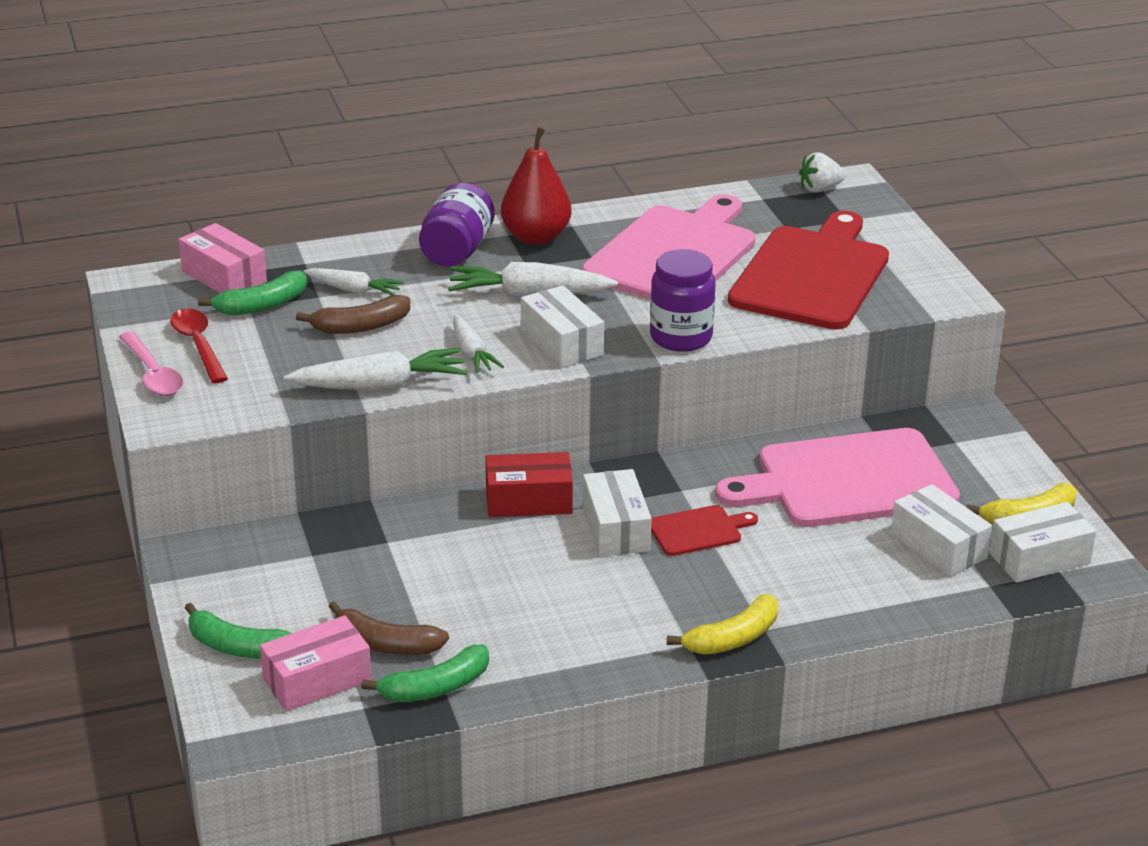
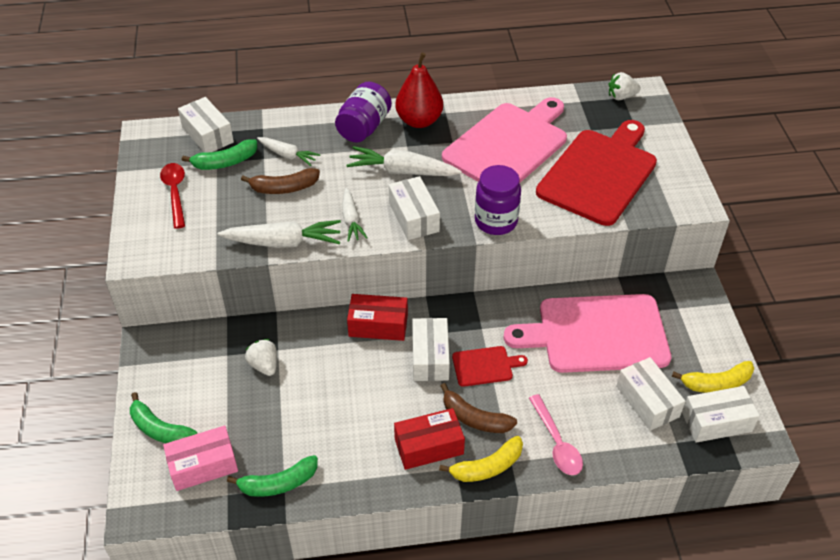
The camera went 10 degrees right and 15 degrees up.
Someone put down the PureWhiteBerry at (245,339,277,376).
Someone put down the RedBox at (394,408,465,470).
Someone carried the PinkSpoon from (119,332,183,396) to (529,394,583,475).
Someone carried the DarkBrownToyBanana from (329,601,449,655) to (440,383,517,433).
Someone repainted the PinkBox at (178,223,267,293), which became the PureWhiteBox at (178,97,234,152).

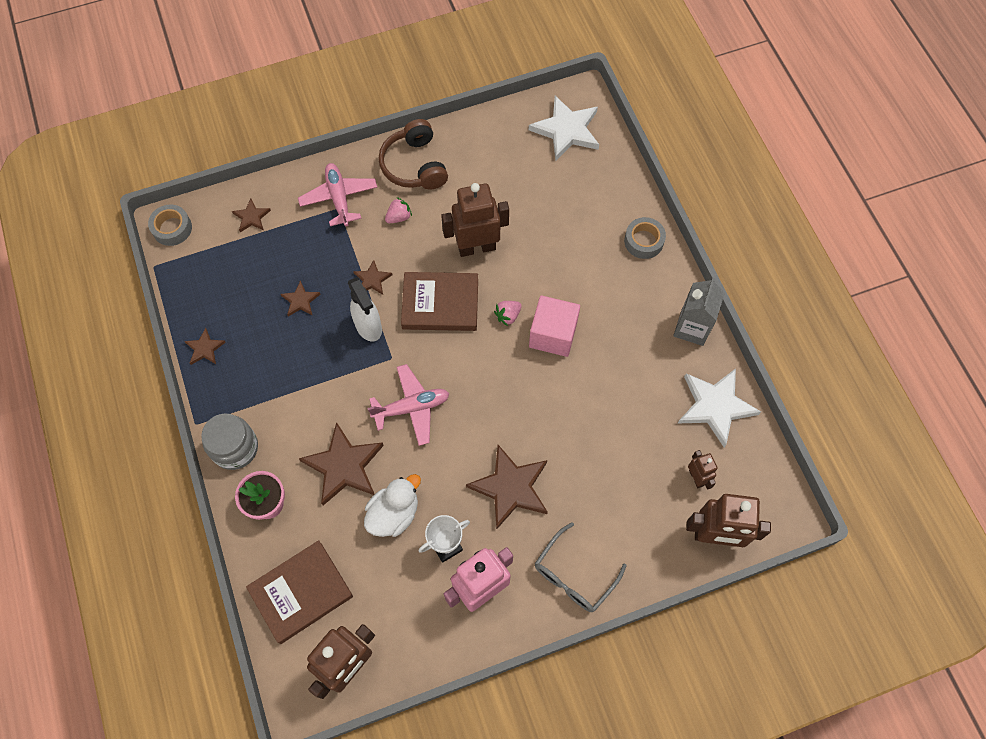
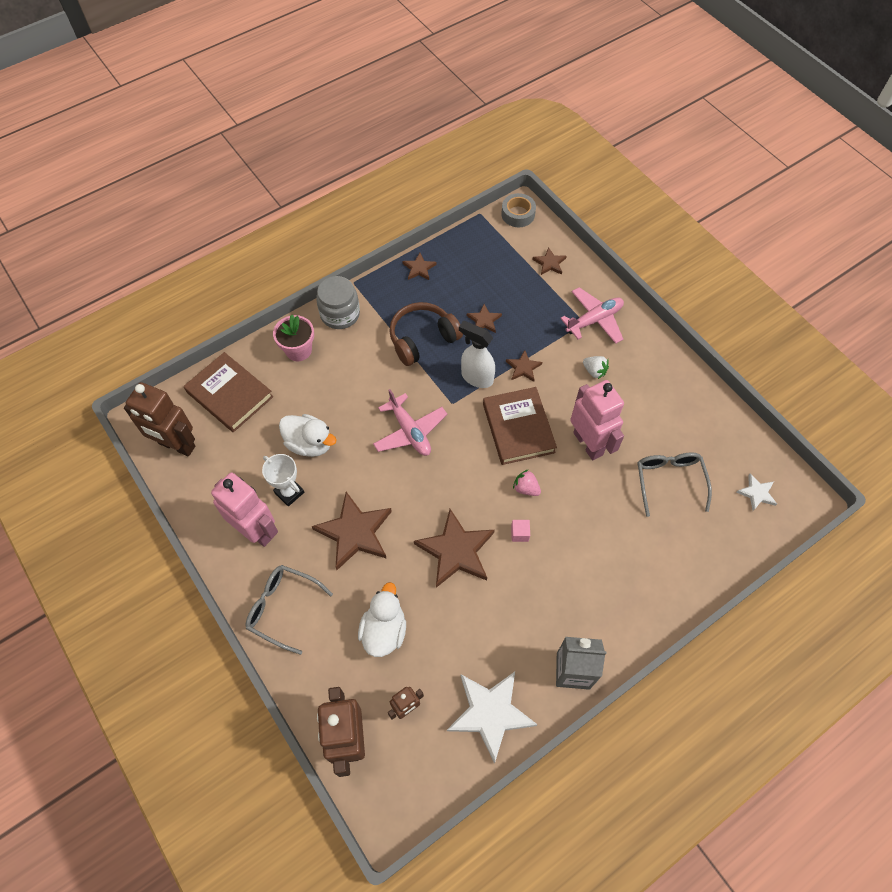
The camera went 75 degrees right and 5 degrees down.
Someone took away the GrayTape at (624,217,666,259).
Someone put down the PureWhiteDuck at (358,582,406,657).
Someone put down the GrayGlasses at (637,452,712,517).
Someone carried the DarkBrownFivePointedStar from (299,422,384,505) to (414,509,494,588).
Someone carried the DarkBrownHeadset from (379,119,448,190) to (389,302,463,366).
Someone repainted the PinkBerry at (385,197,412,223), which became the PureWhiteBerry at (583,356,609,379).
Someone repainted the DarkBrownRobot at (441,183,509,257), which became the PinkRobot at (570,380,624,460).
Someone rotated the PureWhiteSprayBottle at (348,277,382,342) by 75 degrees clockwise.
Someone scaled the PureWhiteFivePointedStar at (529,96,599,161) by 0.50.
Someone scaled the PinkSolidCube at (529,296,580,357) by 0.42.

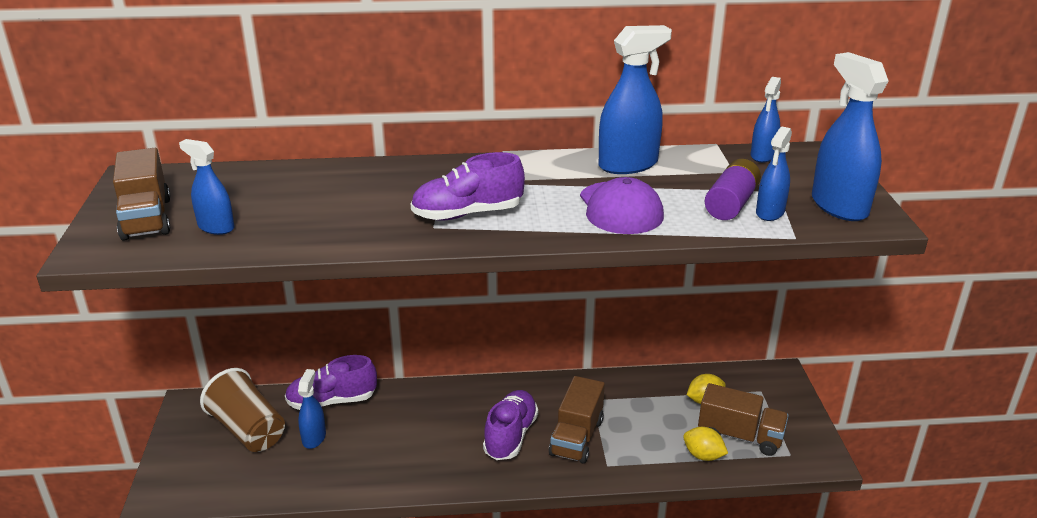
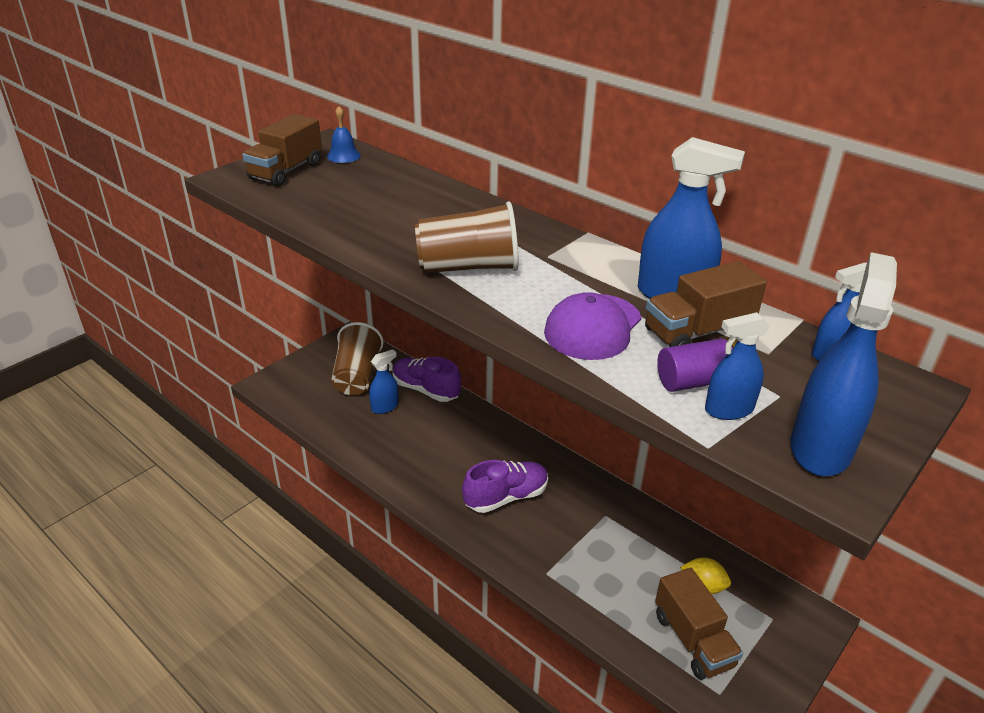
The camera went 45 degrees right and 5 degrees up.
Someone took away the BlueSprayBottle at (179,139,234,235).
Someone took away the GoldenToyLemon at (683,427,728,461).
Someone put down the BlueHandBell at (327,106,361,163).
Someone carried the DarkBrownLorry from (549,376,605,464) to (645,261,767,347).
Someone swapped the VioletLaceUpShoe at (411,152,525,220) for the DarkBrownTumbler at (415,201,519,273).

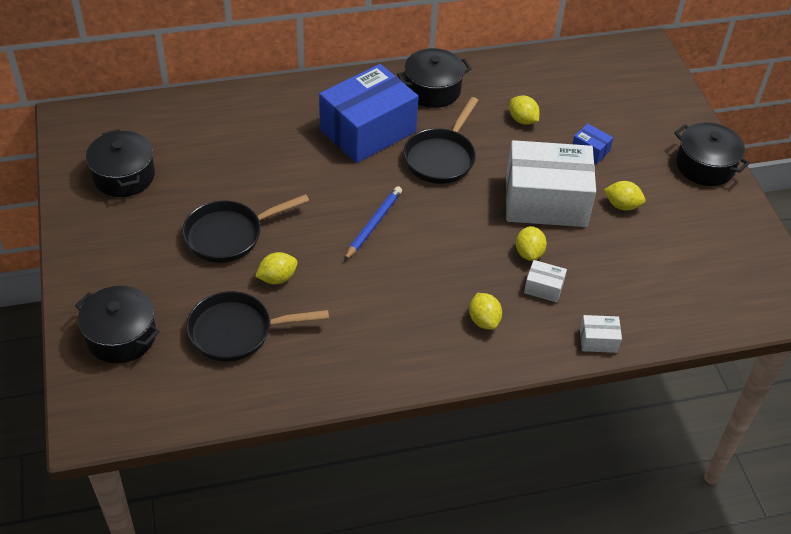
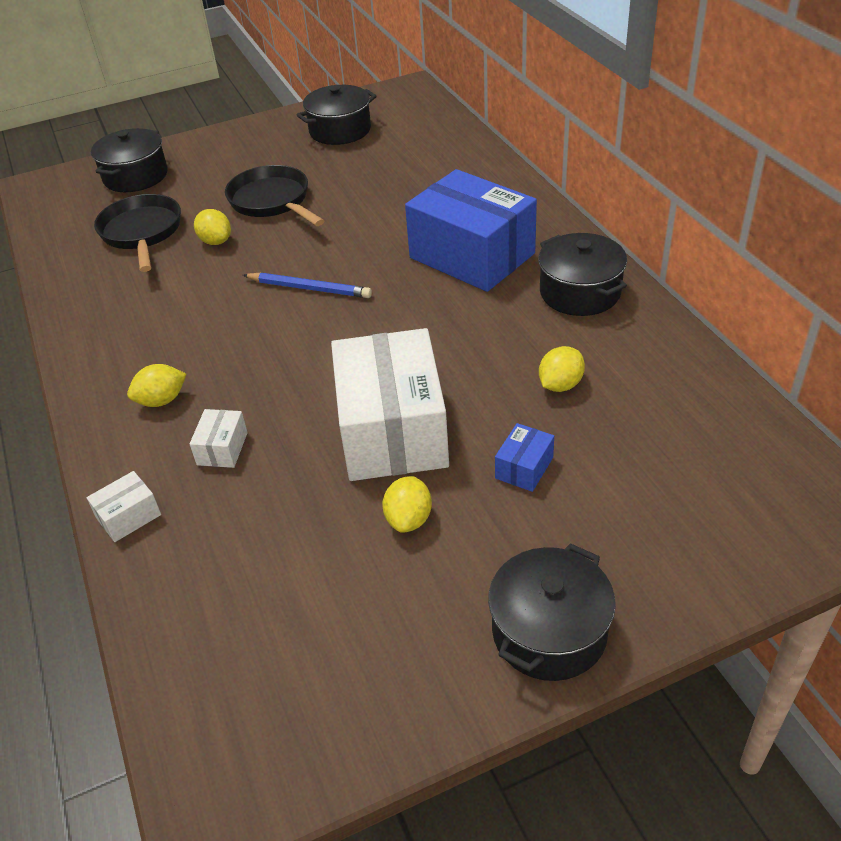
The camera went 85 degrees right and 5 degrees down.
Someone took away the JetBlackPan at (403,97,479,184).
Someone took away the GoldenToyLemon at (516,226,547,261).
Someone rotated the PureWhiteBox at (580,315,622,353) by 60 degrees clockwise.

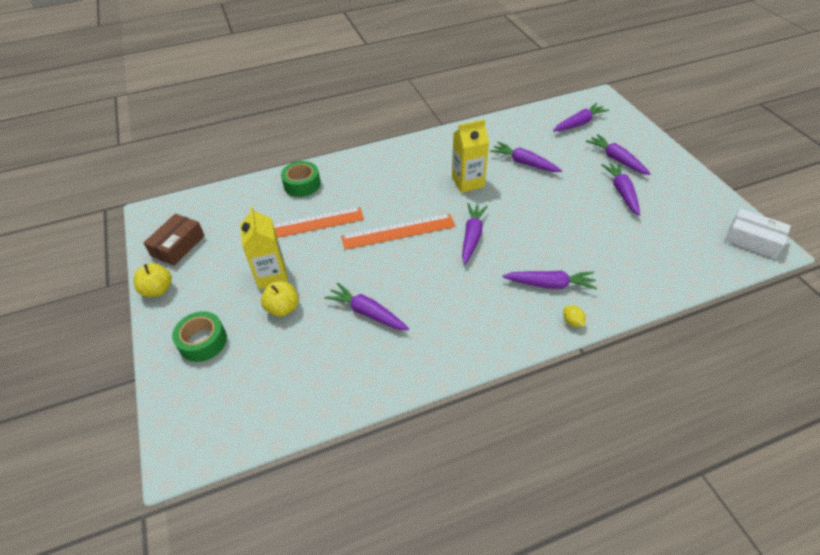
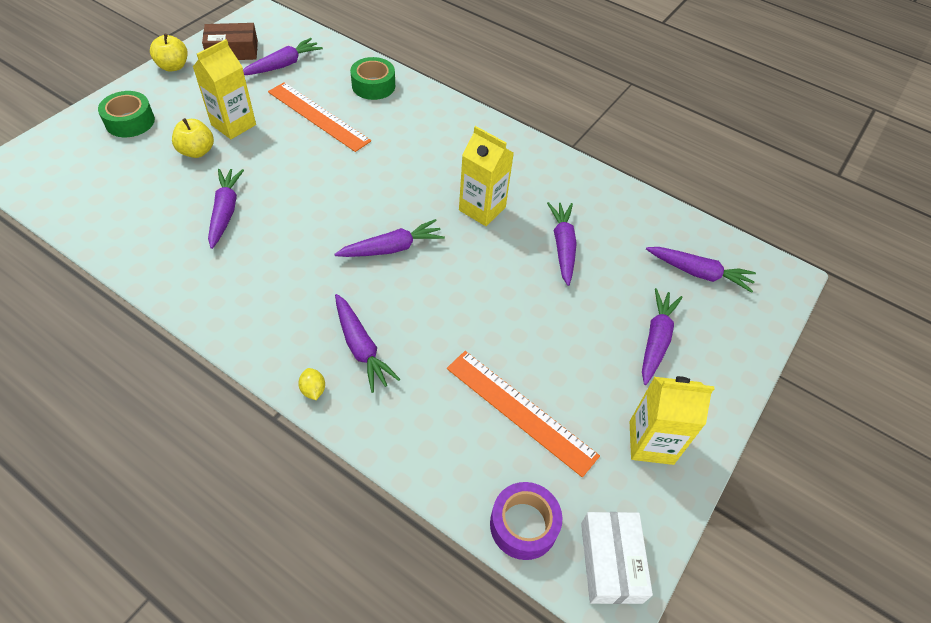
The camera went 50 degrees right and 5 degrees up.
Someone put down the VioletTape at (490,482,562,560).
Someone put down the GoldenMilkCarton at (630,376,714,465).
Someone carried the OrangeColouredMeasuringStick from (341,214,456,250) to (447,351,600,477).
Someone carried the VioletToyCarrot from (601,162,640,216) to (243,38,323,75).
Someone rotated the GoldenToyLemon at (563,305,586,327) by 45 degrees counterclockwise.

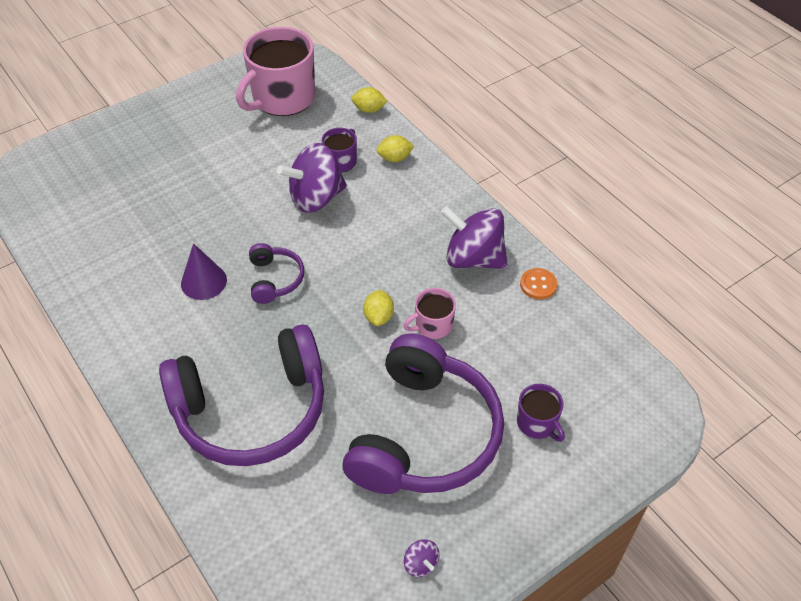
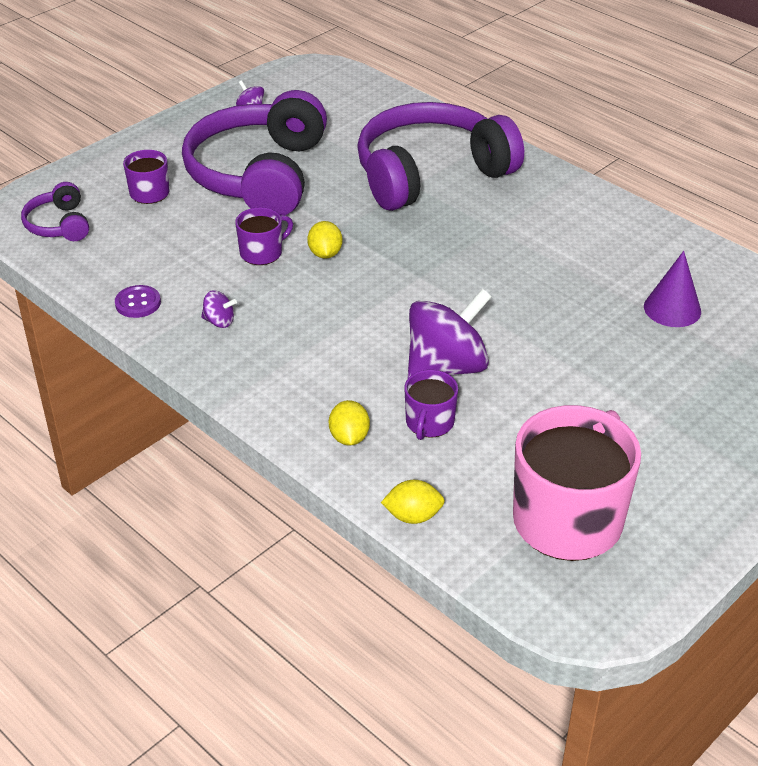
The camera went 170 degrees right and 10 degrees down.
Someone carried the VioletCone from (181,243,227,300) to (644,251,701,327).
Someone carried the VioletHeadset from (249,243,304,304) to (21,182,89,241).
Someone repainted the PinkMug at (404,288,456,339), which became the VioletMug at (235,207,293,265).
Someone repainted the OrangeColouredButton at (520,268,557,299), which became the VioletButton at (115,285,161,318).
Someone rotated the GoldenToyLemon at (376,135,414,162) by 75 degrees counterclockwise.
Someone scaled the VioletWhirligig at (441,206,508,269) by 0.42.

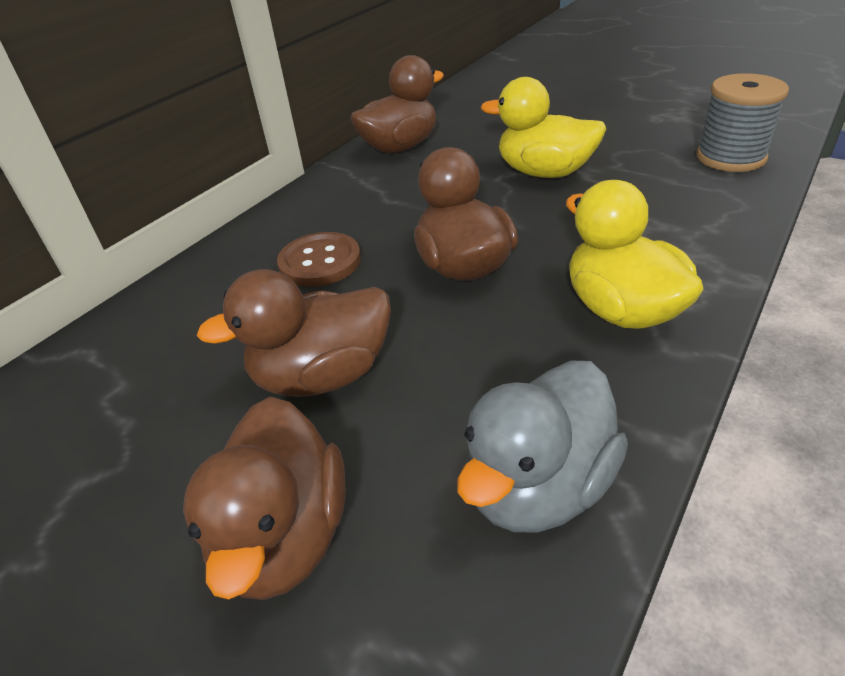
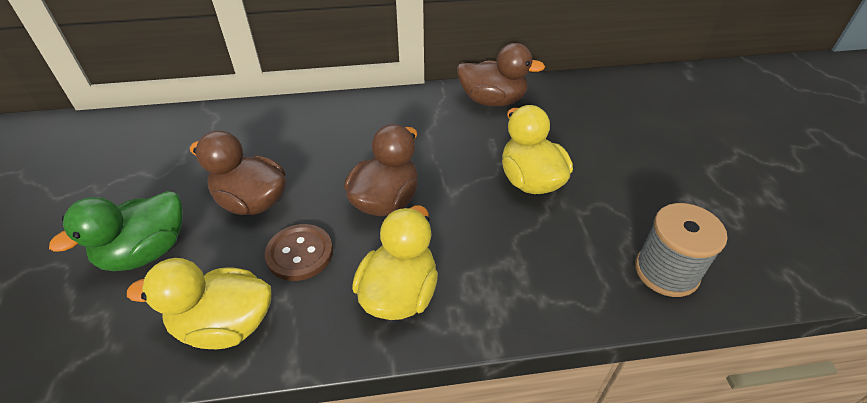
The camera went 45 degrees right and 5 degrees up.
Someone carried the DarkBrownButton from (277,232,361,287) to (265,224,333,281).
Someone repainted the DarkBrownDuck at (183,397,346,600), which became the LeafGreenDuck at (49,191,183,271).
Someone repainted the GrayDuck at (457,361,628,532), which became the GoldenDuck at (127,258,271,349).

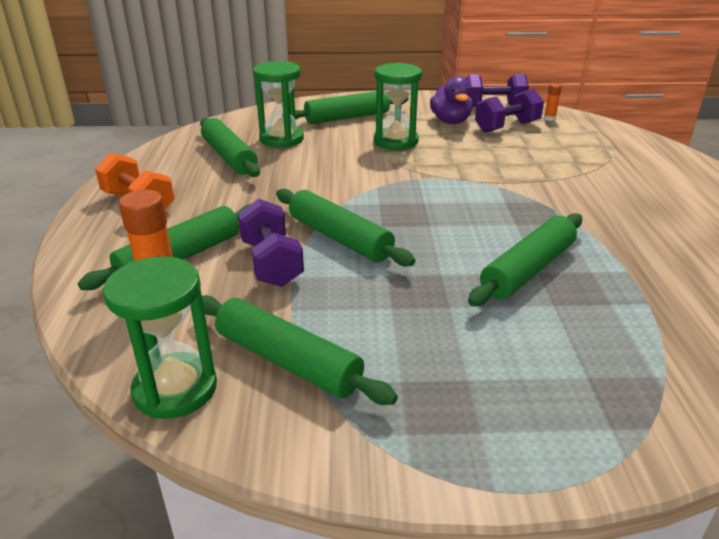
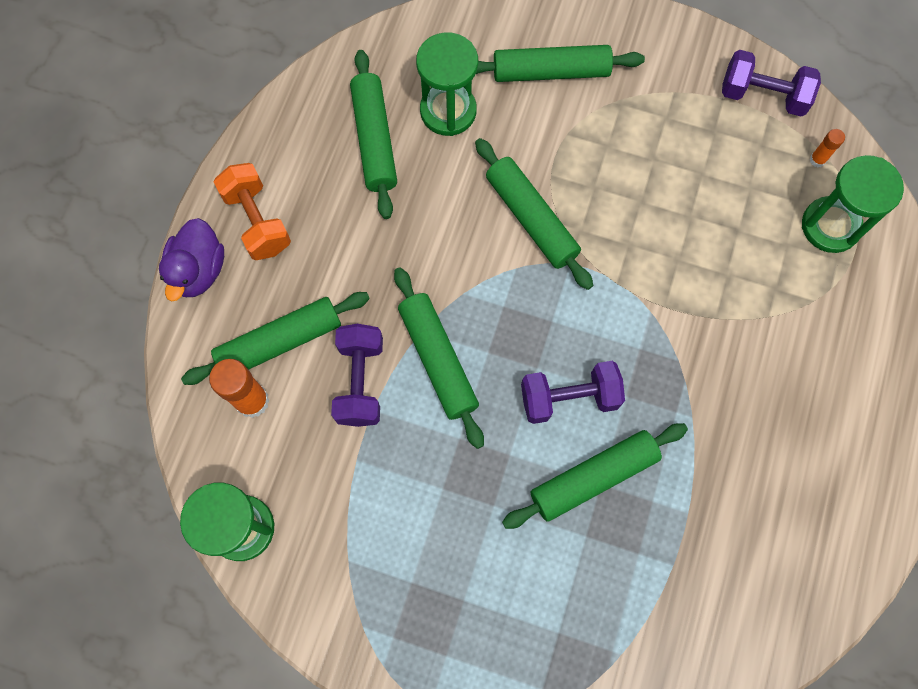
The camera went 20 degrees right and 40 degrees up.
Someone carried the LeafGreenDoughRoller from (202,295,398,405) to (475,138,593,290).
Someone carried the LeafGreenHourglass from (374,63,422,150) to (802,155,904,253).
Someone carried the VioletDuck from (430,76,473,124) to (159,218,224,302).
Someone carried the VioletFreeWeight from (475,89,544,133) to (521,361,625,424).

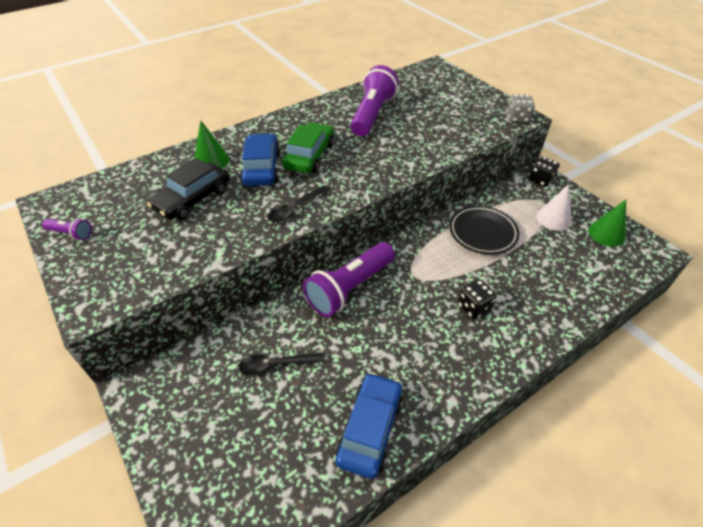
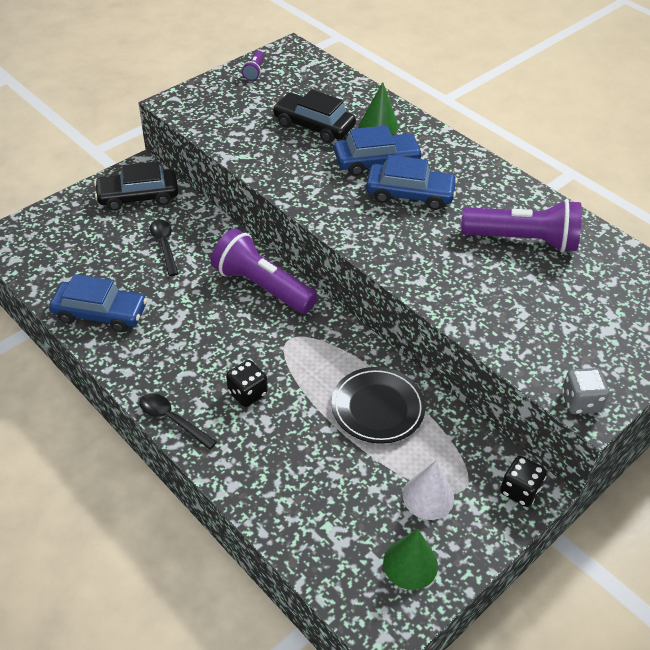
The camera went 80 degrees right and 0 degrees up.
Someone put down the JetBlackCar at (94,161,178,211).
Someone carried the JetBlackSpoon from (267,185,329,223) to (139,393,217,450).
Someone repainted the LeafGreenCar at (282,122,334,173), which became the BlueCar at (366,155,458,210).

